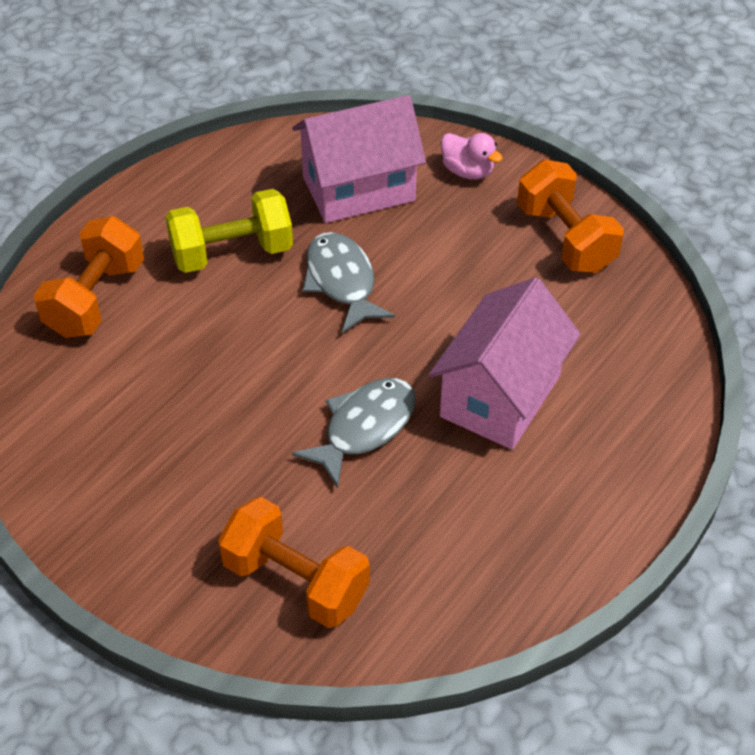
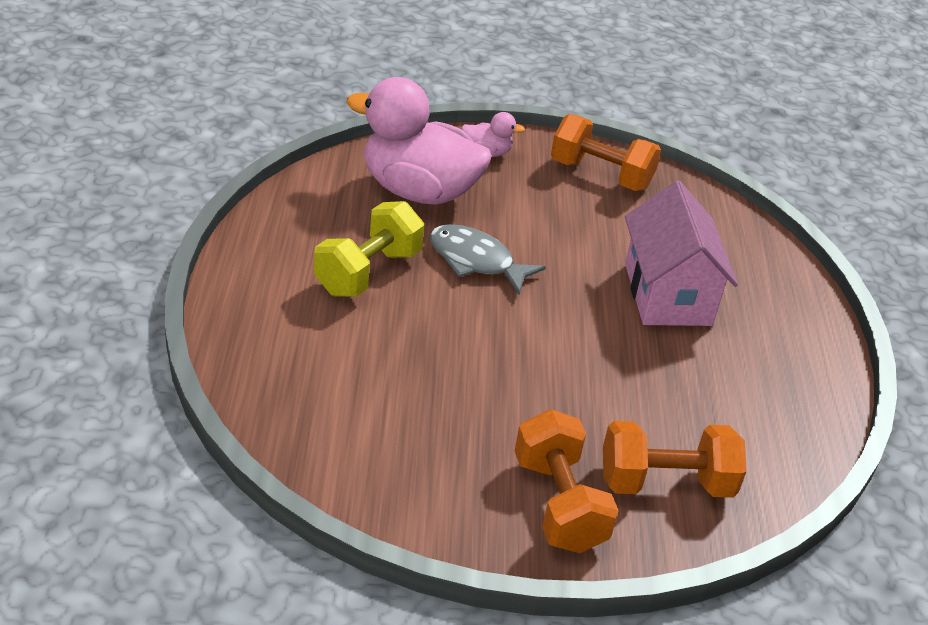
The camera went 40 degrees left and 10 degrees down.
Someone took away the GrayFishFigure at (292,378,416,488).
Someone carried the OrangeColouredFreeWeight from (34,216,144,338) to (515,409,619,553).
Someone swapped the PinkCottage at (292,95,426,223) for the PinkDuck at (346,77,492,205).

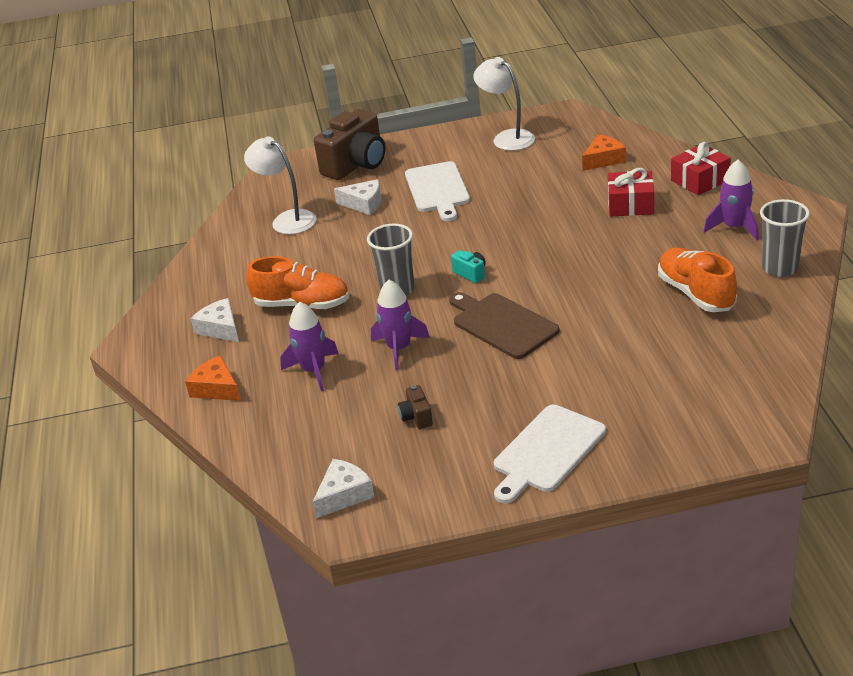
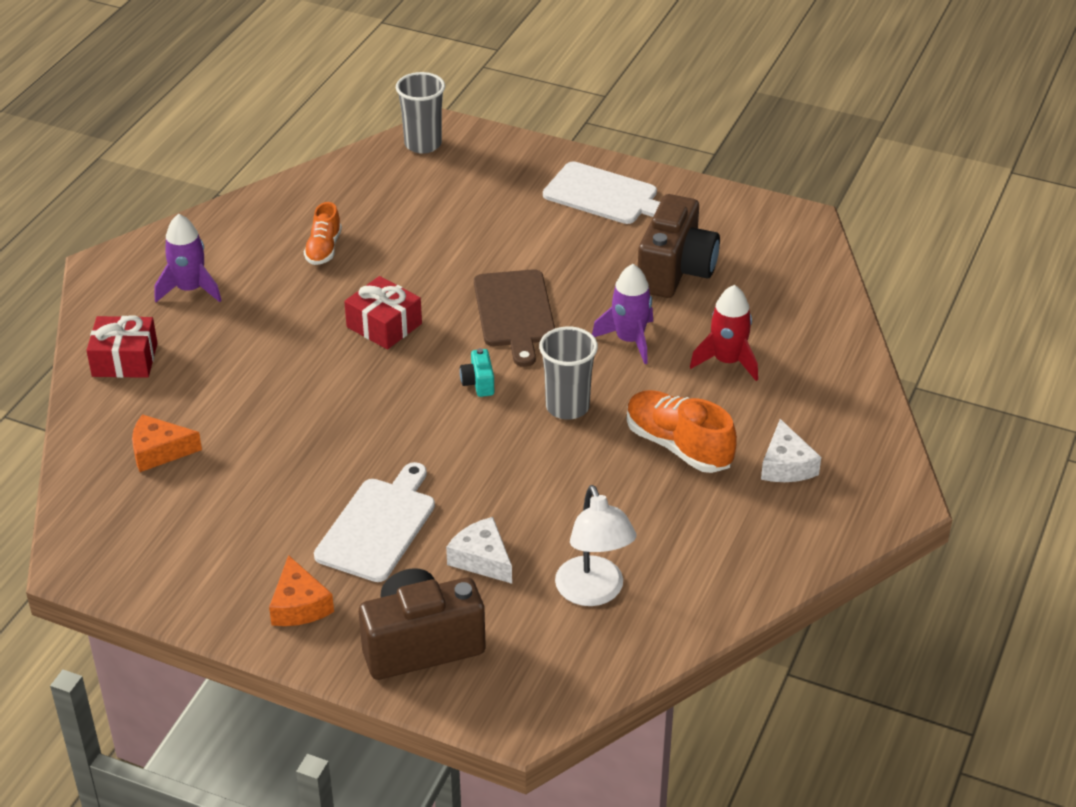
The camera went 150 degrees left and 5 degrees up.
Someone took away the PureWhiteCheese at (313,459,374,518).
Someone took away the PureWhiteReadingLamp at (473,57,535,151).
Someone carried the OrangeColouredCheese from (185,355,241,401) to (269,555,334,626).
Someone carried the RedGift from (608,168,654,216) to (344,276,422,349).
Someone carried the GrayTumbler from (760,199,810,277) to (396,72,445,154).
Someone repainted the VioletSpaceship at (280,302,339,391), which became the RedSpaceship at (690,285,758,381).
Someone rotated the PureWhiteChoppingBoard at (494,404,606,504) by 45 degrees clockwise.
Someone scaled the DarkBrownCompactCamera at (398,385,433,429) by 2.35.
Someone scaled the OrangeColouredLaceUpShoe at (658,248,737,312) by 0.62.

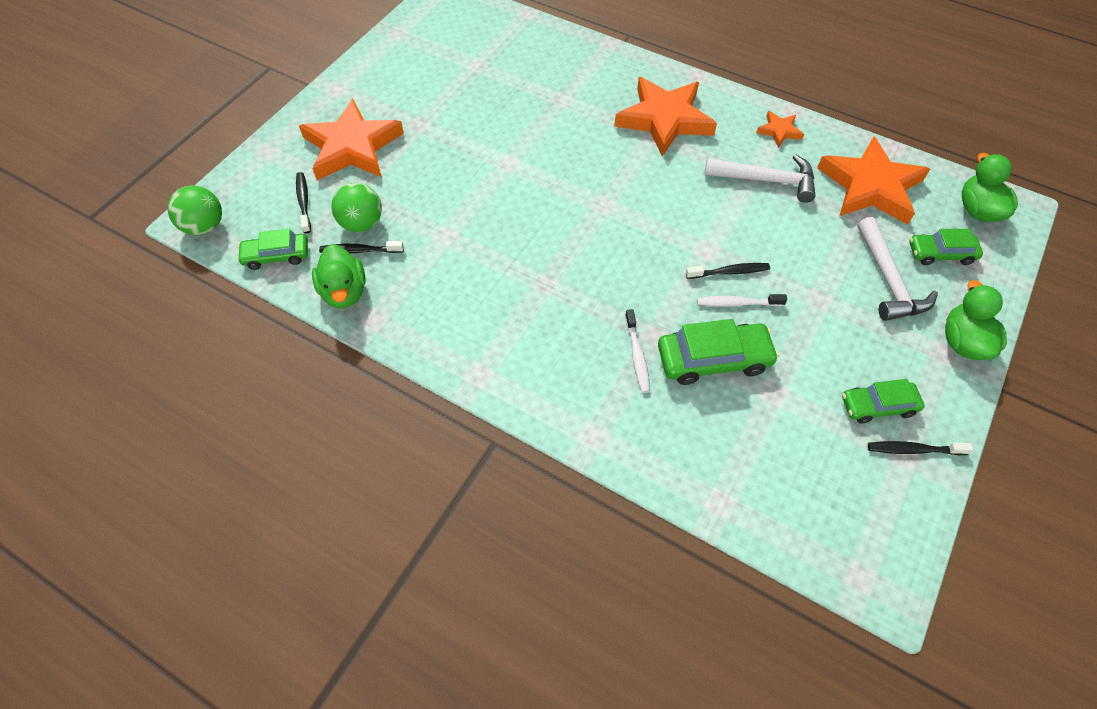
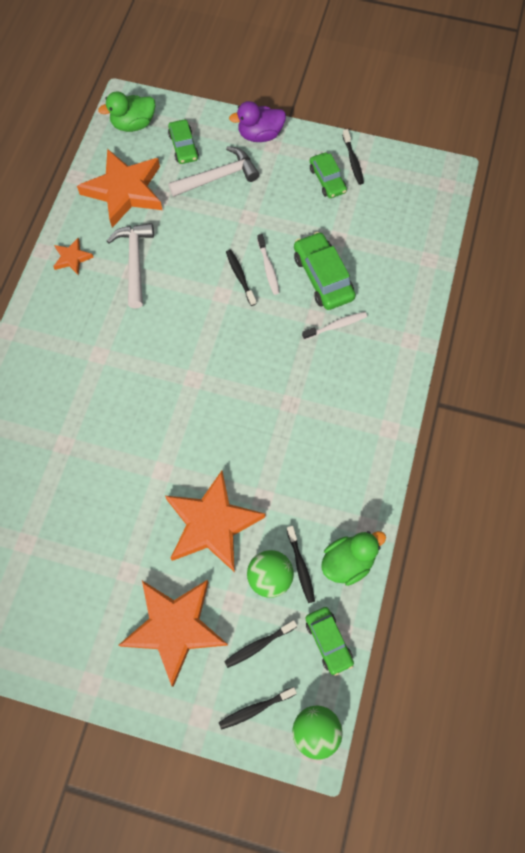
The camera went 105 degrees left and 10 degrees up.
Someone put down the JetBlackToothbrush at (219,687,297,730).
Someone carried the OrangeColouredFivePointedStar from (614,77,717,156) to (165,471,265,572).
Someone repainted the LeafGreenDuck at (945,280,1007,360), which became the VioletDuck at (229,101,286,142).

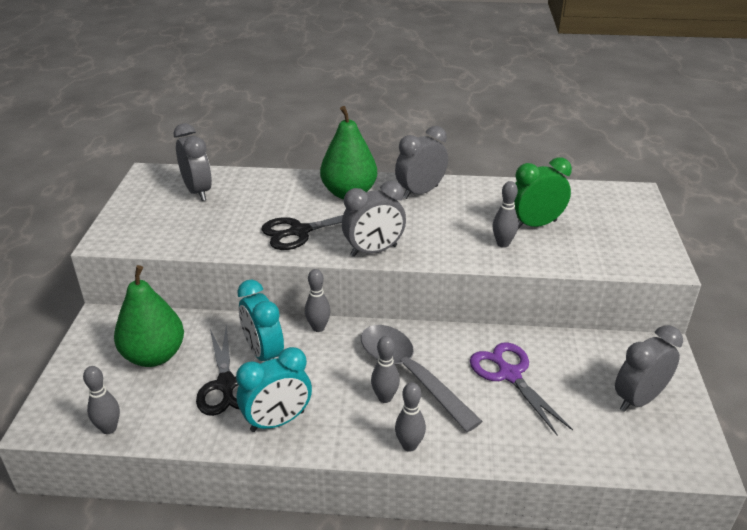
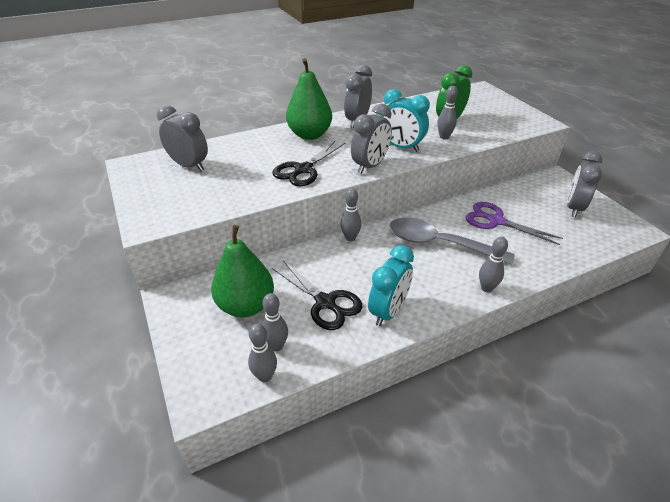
The camera went 30 degrees left and 5 degrees up.
Someone carried the TealClock from (237,280,284,361) to (381,89,430,152).
Someone carried the GrayTenpin from (371,336,400,403) to (262,293,288,351).

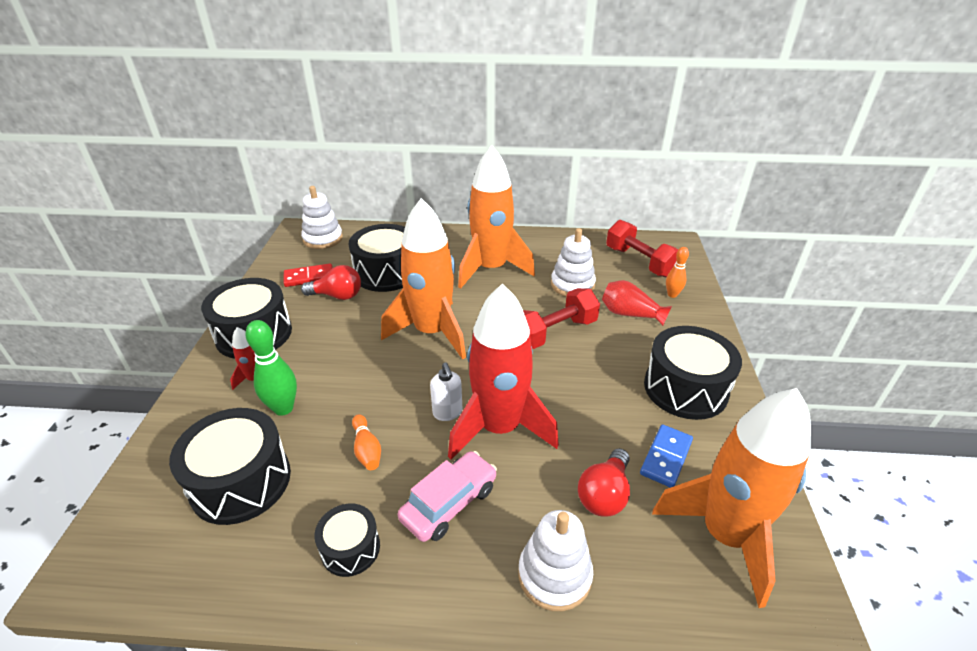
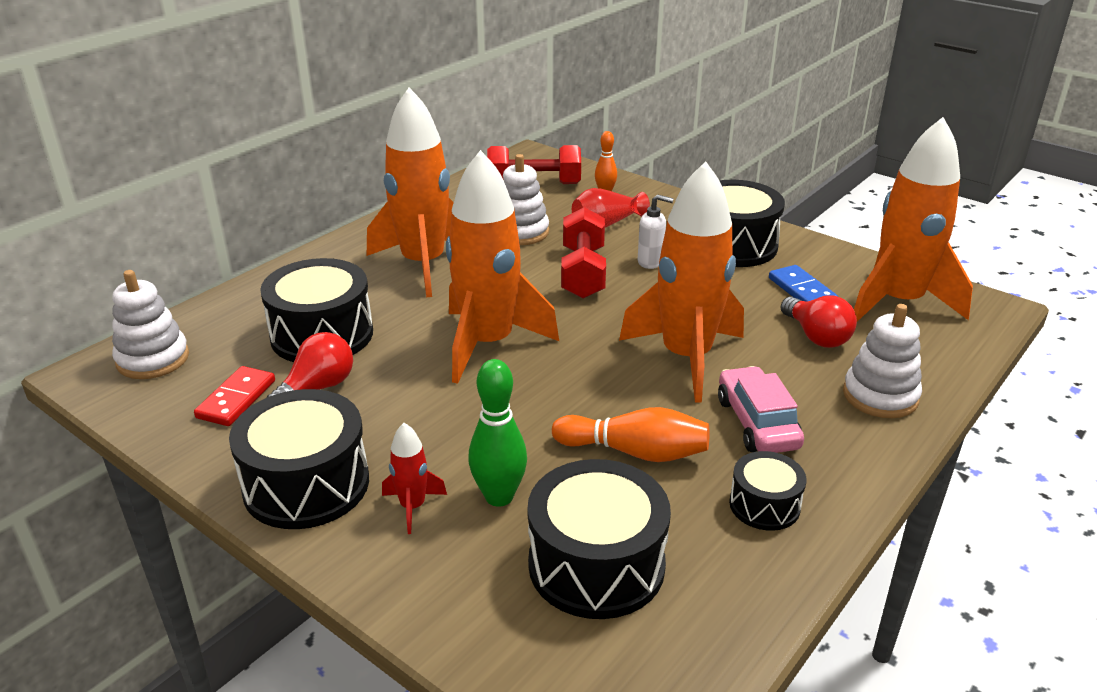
The camera went 55 degrees left and 5 degrees down.
Someone carried the PureWhiteSoapPump from (430,363,462,421) to (638,194,674,269).
Someone repainted the RedSpaceship at (448,284,559,460), which became the OrangeColouredSpaceship at (619,161,744,403).
Someone scaled the OrangeColouredTenpin at (352,414,381,470) by 1.60.

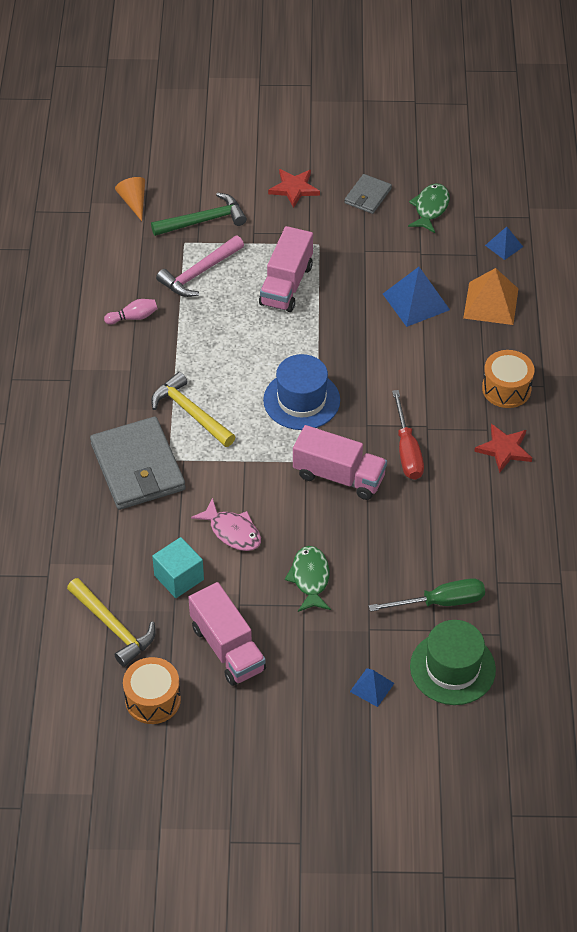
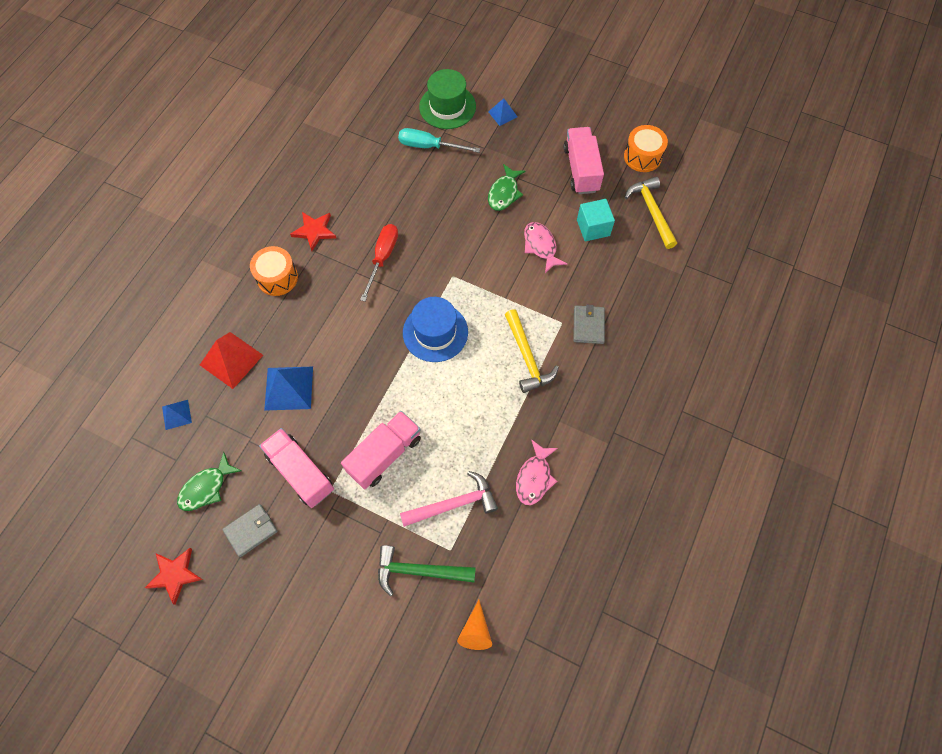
The camera went 155 degrees left and 15 degrees up.
Someone carried the RedFivePointedStar from (268,169,320,208) to (145,548,203,605).
Someone carried the PinkLorry from (293,425,387,500) to (259,428,334,508).
Someone swapped the PinkTenpin at (104,299,158,324) for the PinkFishFigure at (516,439,558,505).
Someone repainted the LeafGreenHandScrewdriver at (369,578,485,612), which became the TealHandScrewdriver at (398,128,480,153).
Someone repainted the OrangeColouredPyramid at (463,268,518,325), which became the RedPyramid at (200,332,263,389).
Someone scaled the GrayBillfold at (90,417,185,510) by 0.52.

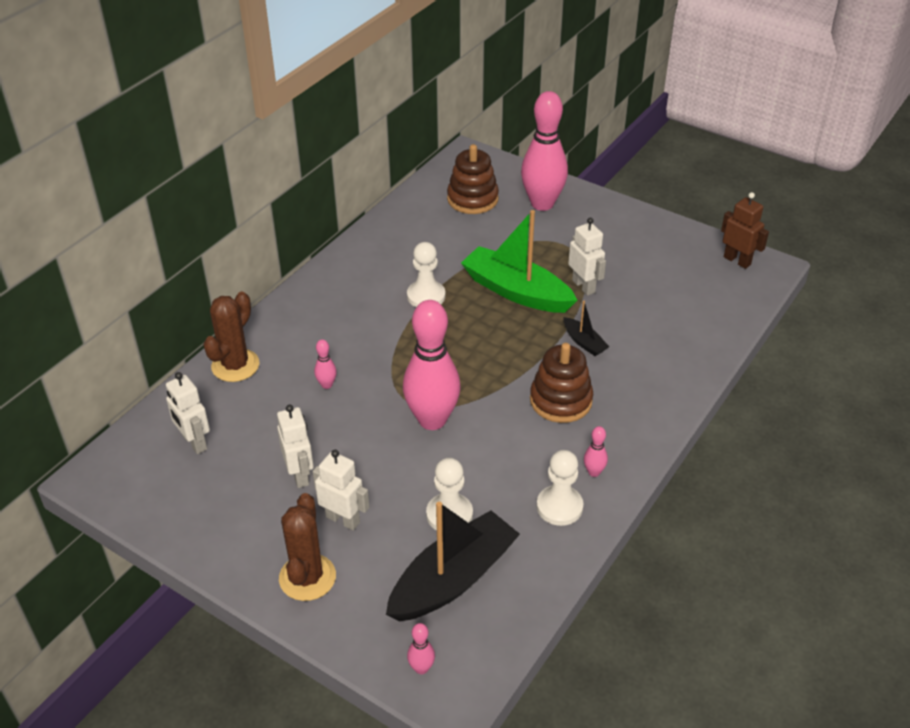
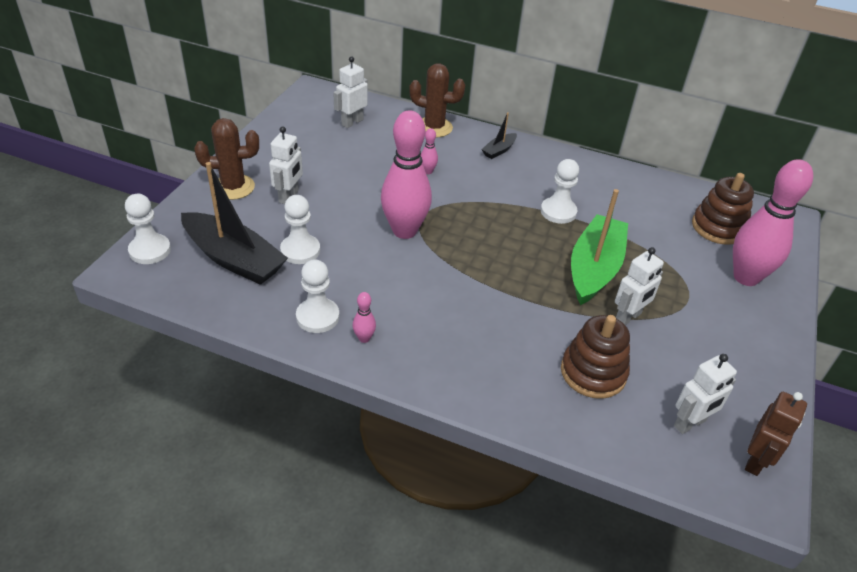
The camera went 75 degrees right and 0 degrees up.
Someone carried the PureWhiteRobot from (277,405,314,488) to (674,354,737,434).
Someone carried the DarkBrownStackingRings from (530,343,593,423) to (561,315,630,399).
Someone carried the JetBlackSailboat from (563,301,609,356) to (481,112,517,159).
Someone swapped the PinkTenpin at (407,623,435,674) for the PureWhiteChessPawn at (125,194,171,264).

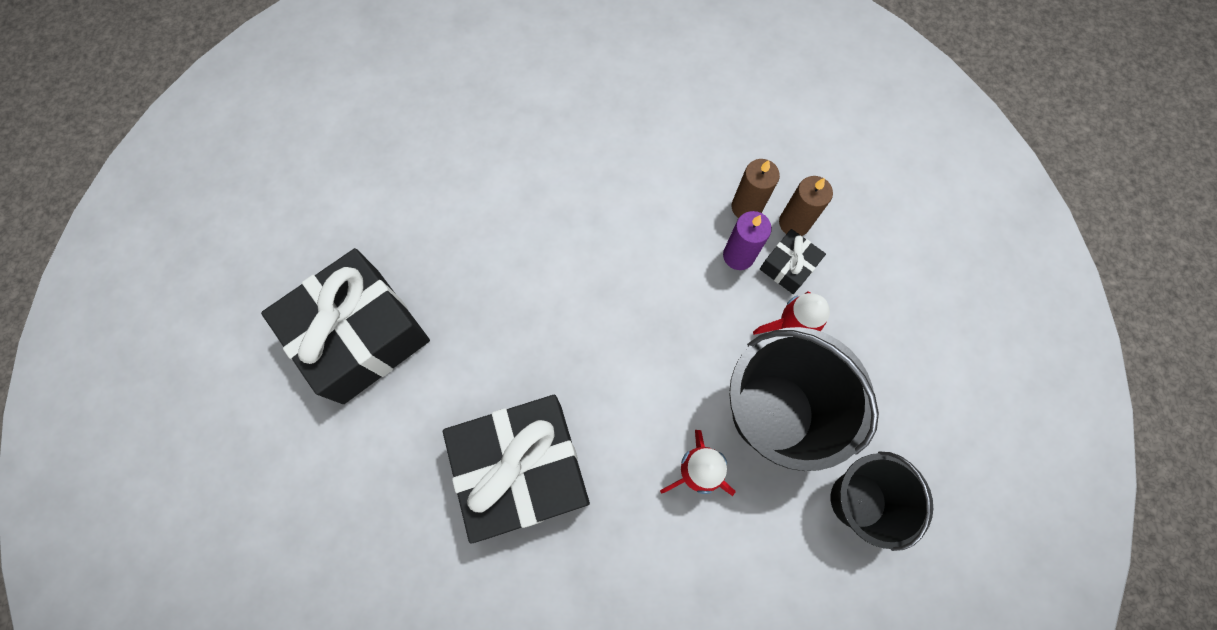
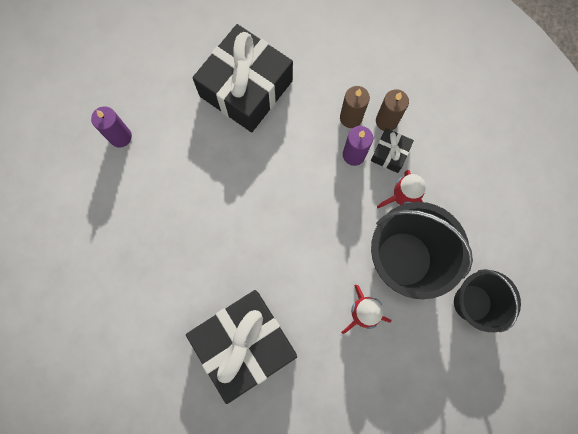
The camera went 15 degrees left and 5 degrees up.
Someone put down the VioletCandle at (91,106,132,148).
Someone carried the JetBlackGift from (261,248,430,404) to (192,24,293,132).

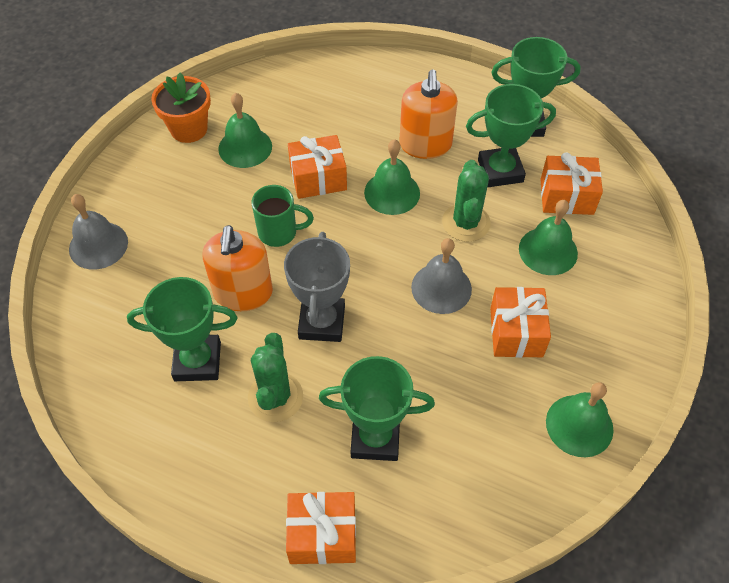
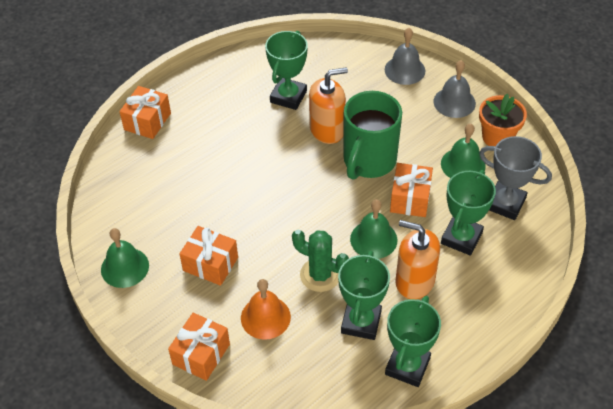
The camera went 115 degrees right and 5 degrees down.
Someone took away the LeafGreenSaguaroCactus at (248,333,303,422).
Someone carried the GrayAwardCup from (284,232,350,342) to (479,136,552,220).
Someone carried the LeafGreenAwardCup from (319,356,435,461) to (441,170,496,256).
Someone carried the GrayHandBell from (411,238,472,314) to (433,60,476,118).
Someone carried the OrangeColouredGift from (540,152,603,215) to (168,313,230,381).
Someone repainted the LeafGreenHandBell at (519,200,578,275), which became the OrangeColouredHandBell at (241,279,291,340).
Someone rotated the OrangeColouredSoapPump at (203,225,273,311) by 135 degrees clockwise.
Someone scaled the LeafGreenMug at (252,185,314,247) by 1.81.

